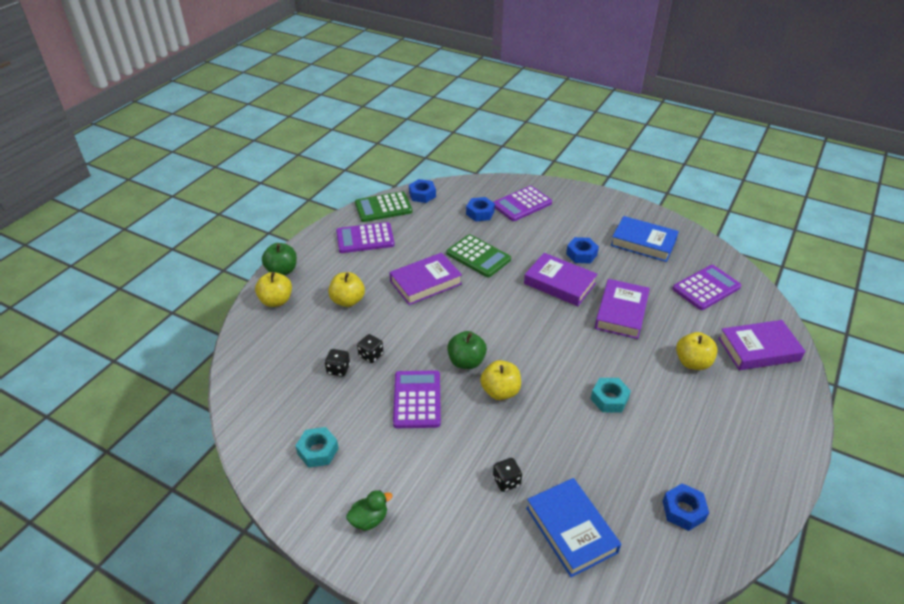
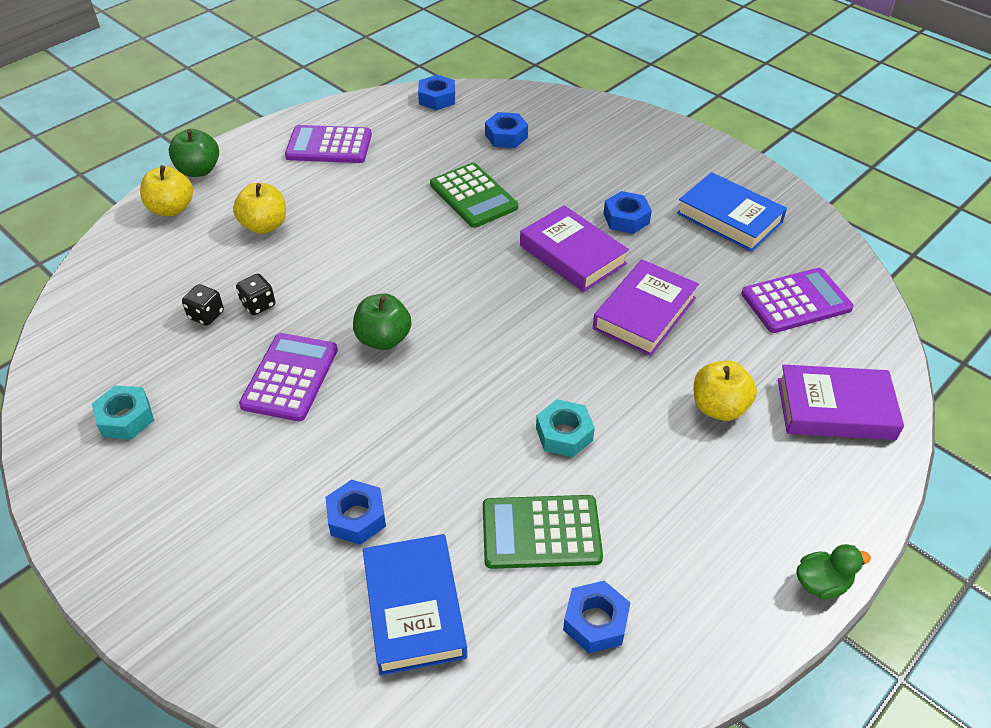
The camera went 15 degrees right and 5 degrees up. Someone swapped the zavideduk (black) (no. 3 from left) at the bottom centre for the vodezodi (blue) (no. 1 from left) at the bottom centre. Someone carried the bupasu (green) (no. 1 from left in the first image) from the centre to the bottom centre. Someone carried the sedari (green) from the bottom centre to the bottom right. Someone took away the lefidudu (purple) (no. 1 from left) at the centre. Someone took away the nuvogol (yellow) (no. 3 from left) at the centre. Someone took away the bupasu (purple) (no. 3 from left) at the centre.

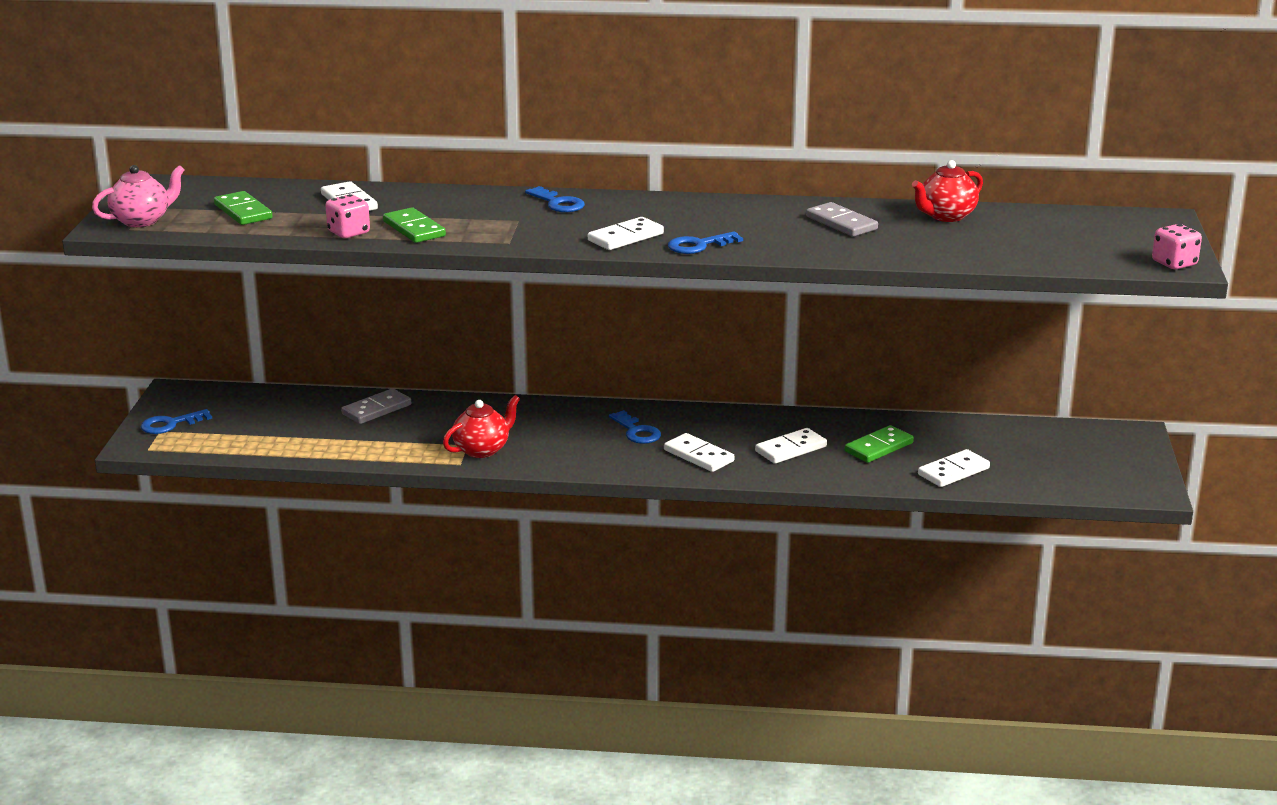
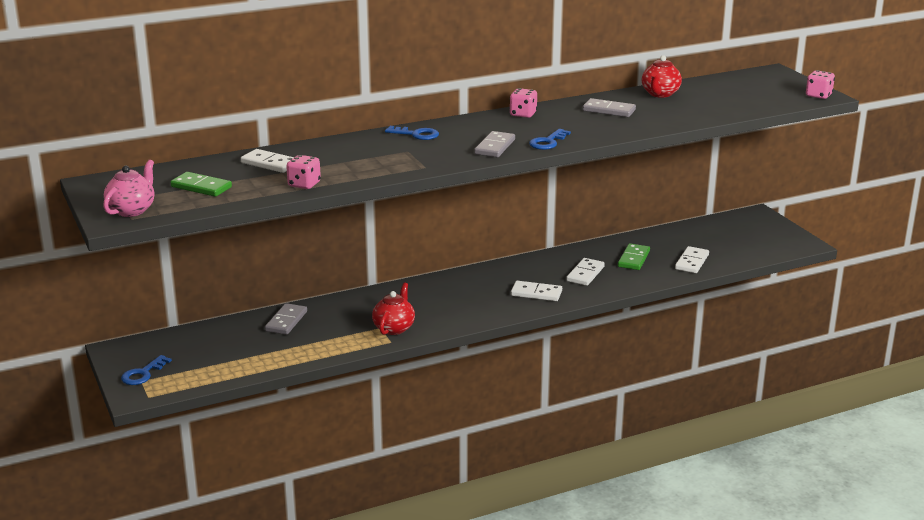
The camera went 30 degrees left and 0 degrees up. Someone repainted the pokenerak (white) (no. 2 from left) at the top centre, which became the pokenerak (grey) (no. 2 from left) at the top centre. Someone put down the zavideduk (pink) (no. 2 from left) at the top centre. Someone took away the pokenerak (green) (no. 2 from left) at the top left. Someone took away the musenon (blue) (no. 3 from left) at the centre.

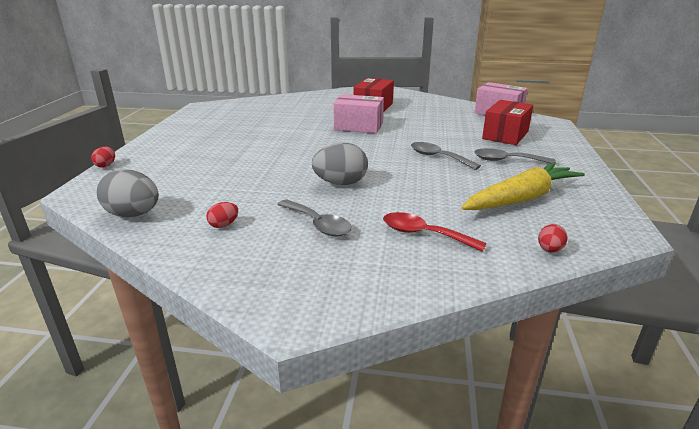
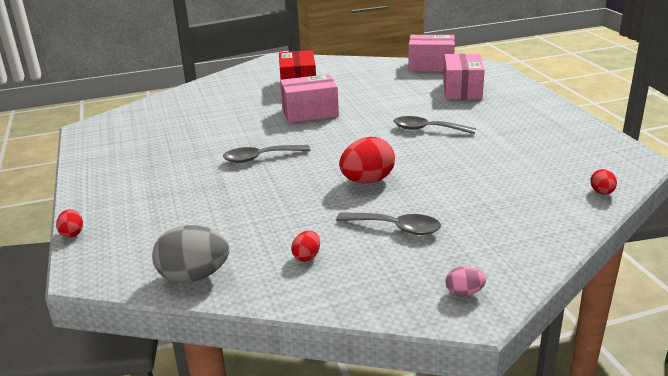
The camera went 25 degrees left and 0 degrees up. Someone carried the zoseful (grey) (no. 3 from left in the first image) from the middle right to the centre. Someone repainted the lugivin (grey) (no. 2 from left) at the centre, which became the lugivin (red) (no. 3 from left) at the centre. Someone repainted the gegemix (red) (no. 2 from left) at the top right, which became the gegemix (pink) (no. 3 from left) at the top right. Someone put down the lugivin (pink) at the bottom right. Someone took away the zoseful (red) at the centre. Someone took away the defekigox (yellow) at the middle right.

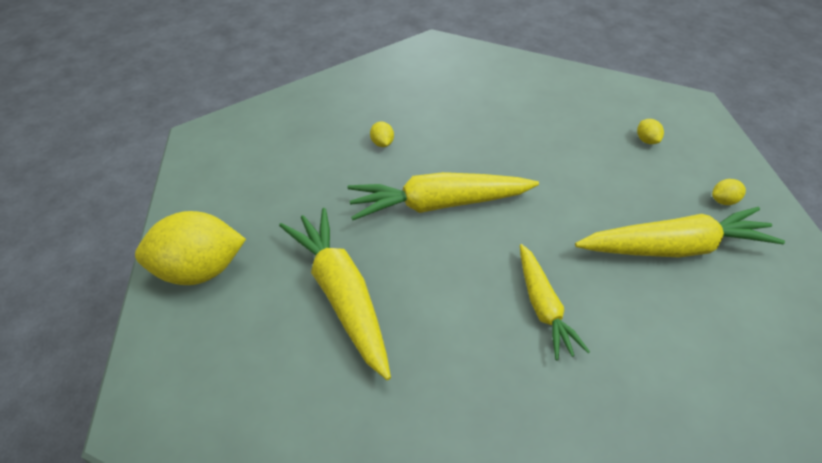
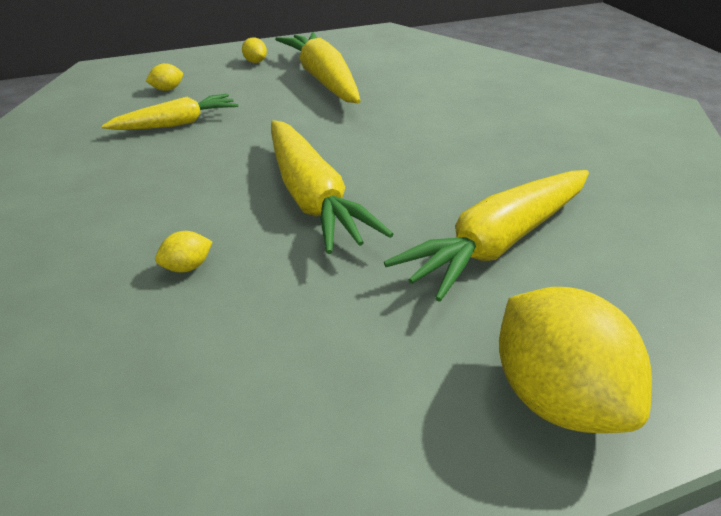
The camera went 105 degrees left and 10 degrees down. Someone carried the defekigox (yellow) (no. 3 from left in the first image) from the middle right to the top left.

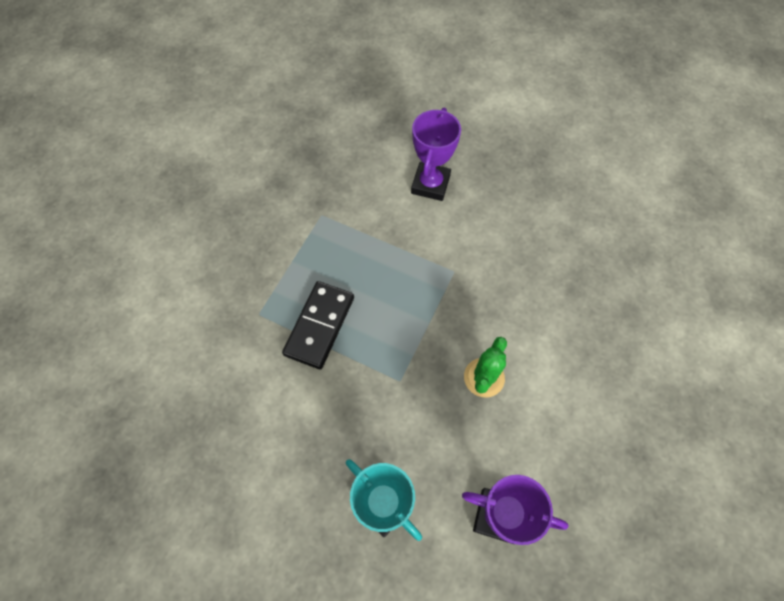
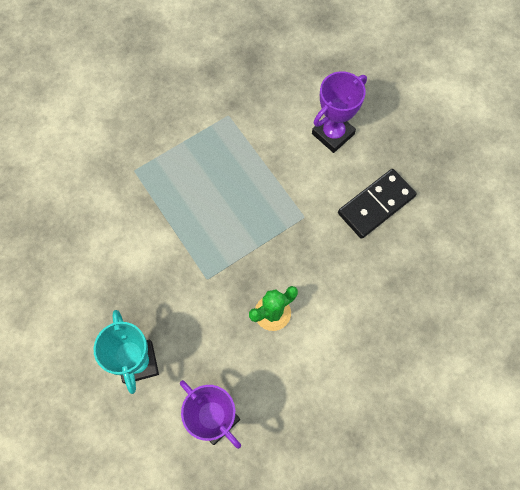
The camera went 30 degrees right and 5 degrees up. Someone carried the pokenerak (black) from the centre to the middle right.

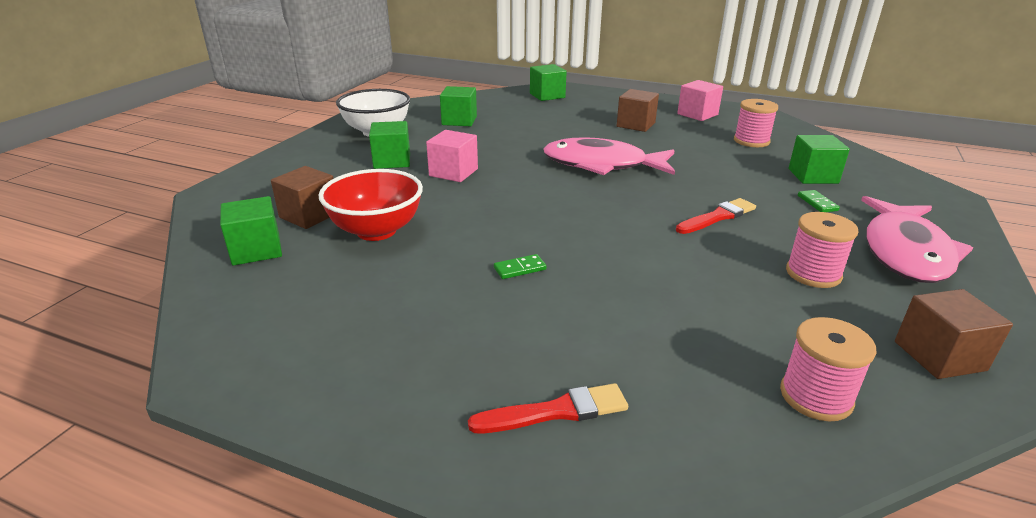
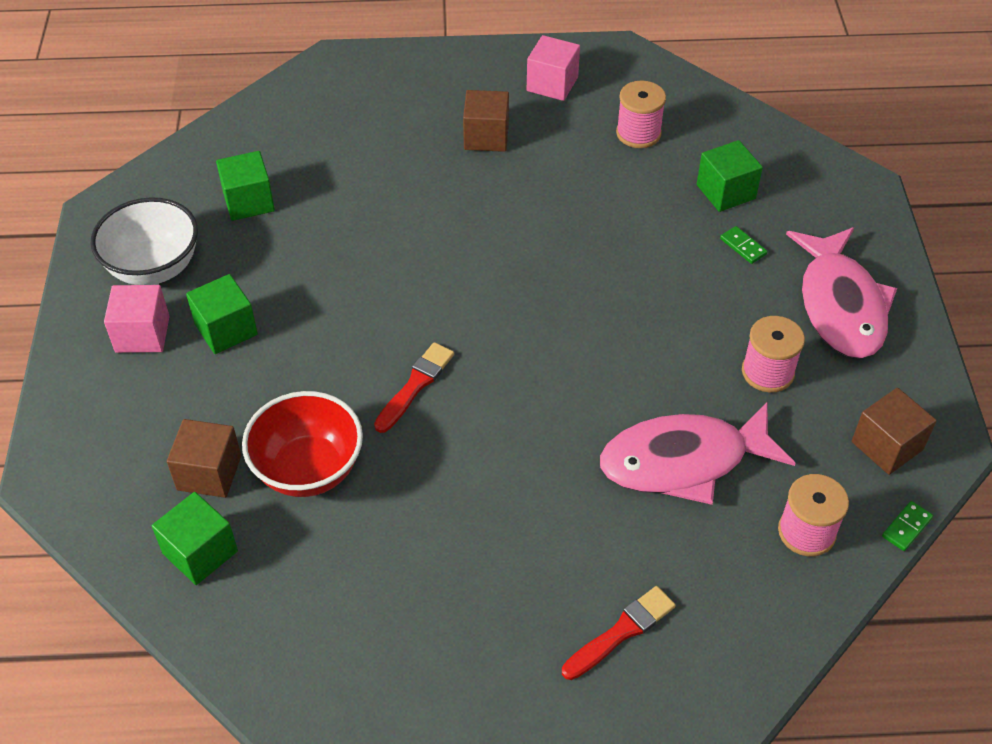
The camera went 25 degrees left and 20 degrees up. Someone carried the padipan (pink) (no. 1 from left) from the top centre to the middle left. Someone carried the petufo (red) (no. 2 from left in the first image) from the middle right to the centre. Someone carried the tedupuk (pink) (no. 1 from left) from the top centre to the middle right. Someone carried the pokenerak (green) (no. 1 from left in the first image) from the centre to the bottom right. Someone took away the padipan (green) (no. 4 from left) at the top centre.

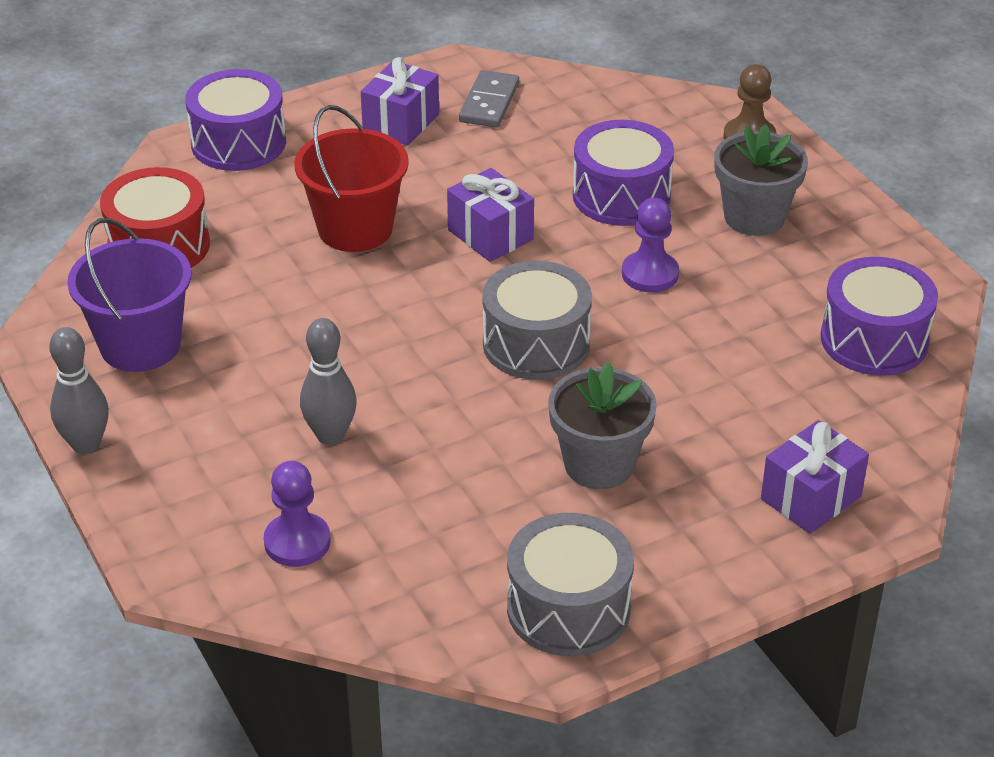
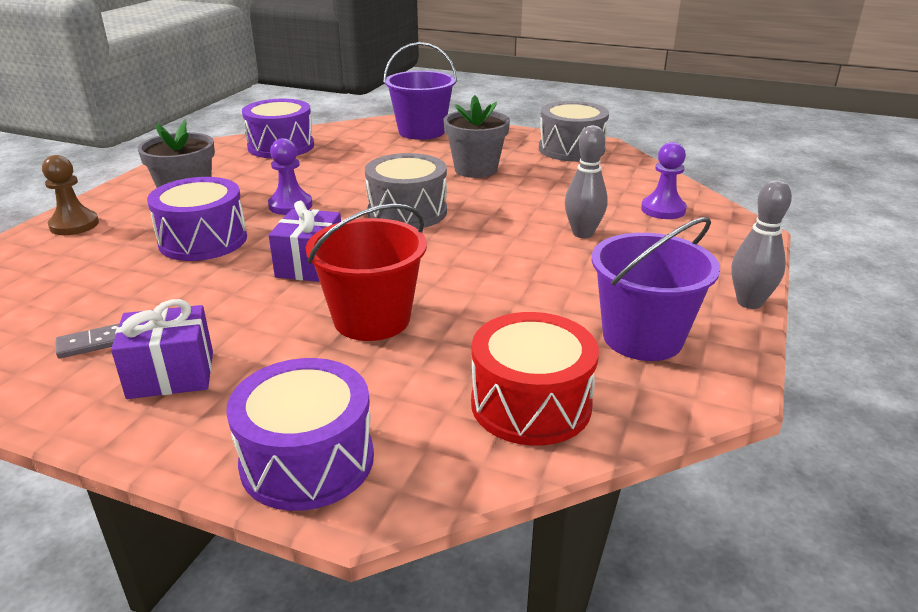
The camera went 130 degrees left and 10 degrees down. Someone scaled the pokenerak (grey) at the top centre by 0.64. Someone swapped the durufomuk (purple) (no. 3 from left) at the middle right for the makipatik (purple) (no. 1 from left) at the top centre.

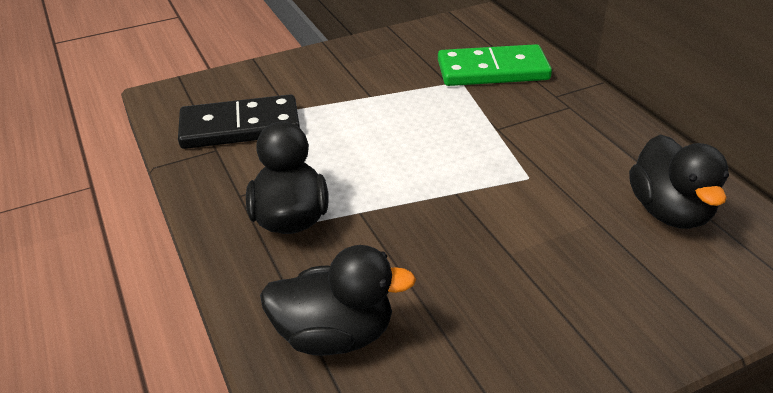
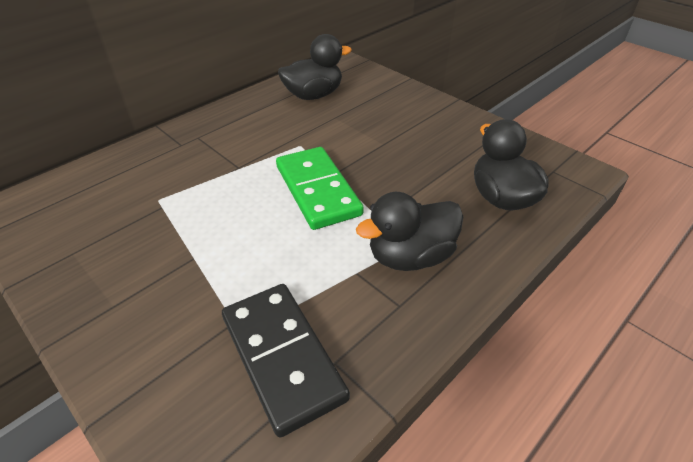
The camera went 110 degrees left and 5 degrees up. Someone carried the pokenerak (green) from the top centre to the centre.

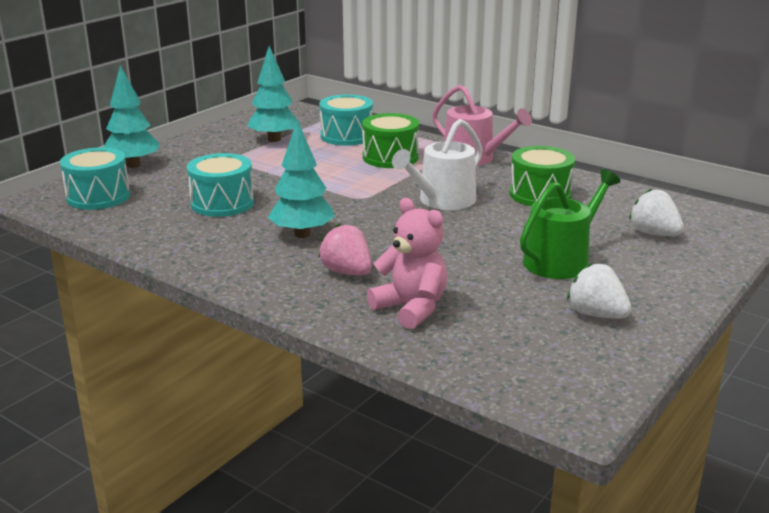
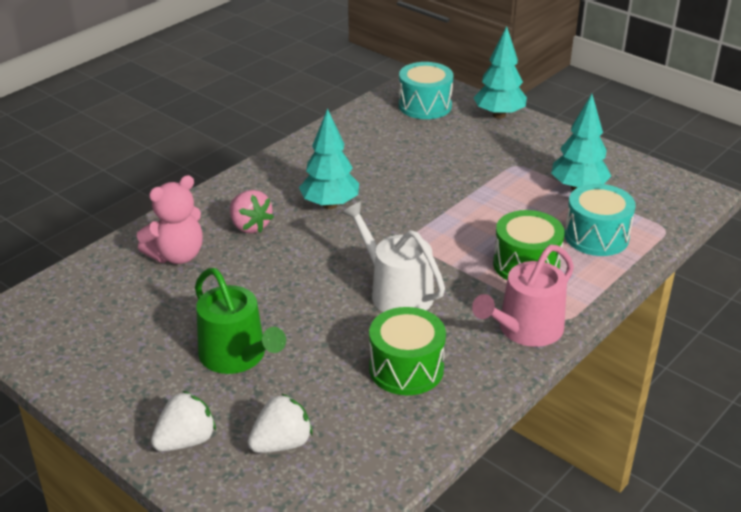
The camera went 95 degrees right and 10 degrees up. Someone carried the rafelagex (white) (no. 1 from left) from the middle right to the bottom left. Someone rotated the rafelagex (pink) at the centre by 90 degrees clockwise. Someone took away the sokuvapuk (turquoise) (no. 2 from left) at the middle left.

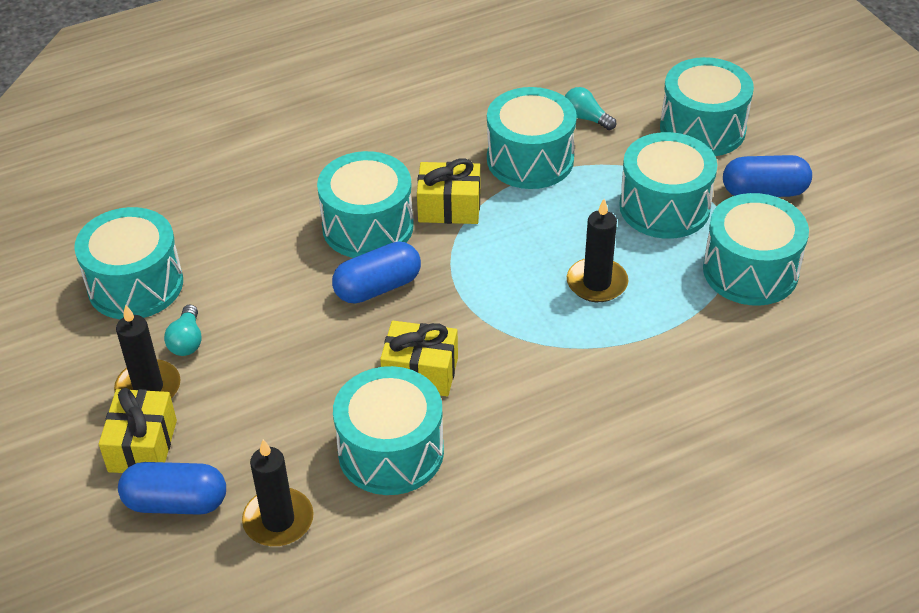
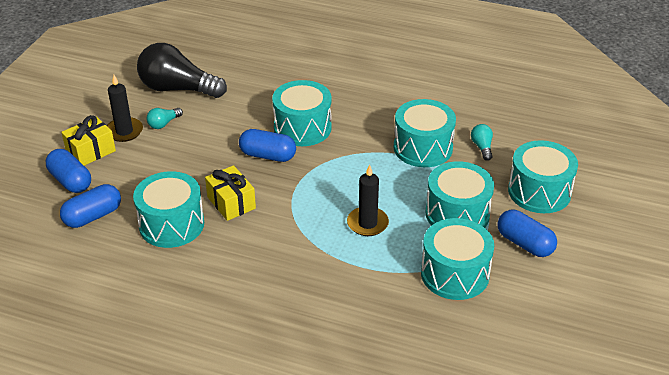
The camera went 45 degrees right and 5 degrees down. Someone swapped the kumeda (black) (no. 2 from left) at the bottom left for the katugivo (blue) (no. 2 from left) at the middle left. Someone swapped the sokuvapuk (turquoise) (no. 1 from left) at the middle left for the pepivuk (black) at the top left. Someone took away the durufomuk (yellow) (no. 3 from left) at the top centre.

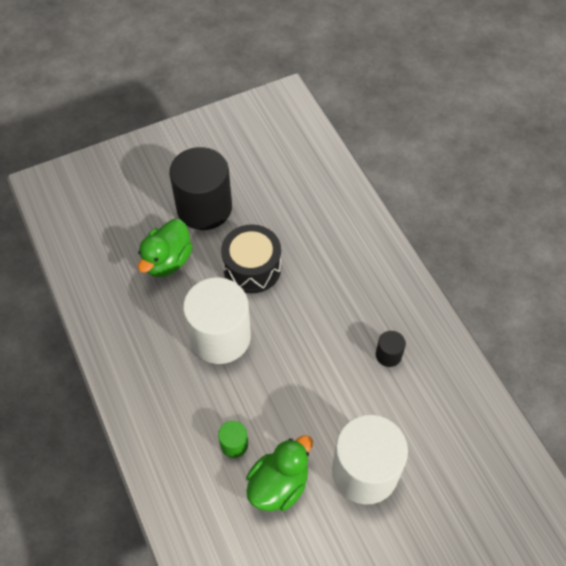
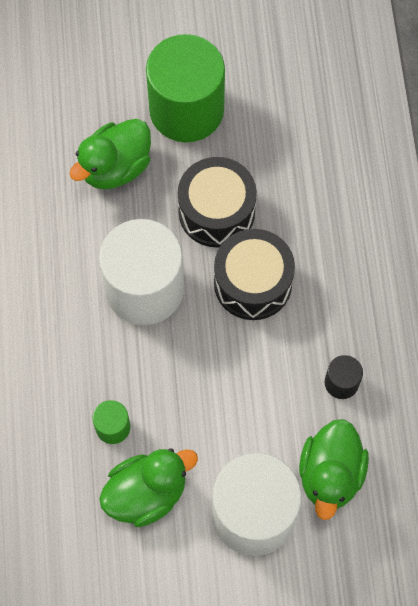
The camera went 20 degrees right and 10 degrees up. Someone repainted the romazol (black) (no. 1 from left) at the top centre, which became the romazol (green) (no. 2 from left) at the top centre. Someone put down the sokuvapuk (black) (no. 2 from left) at the centre. Someone put down the sedari (green) (no. 3 from left) at the bottom right.

